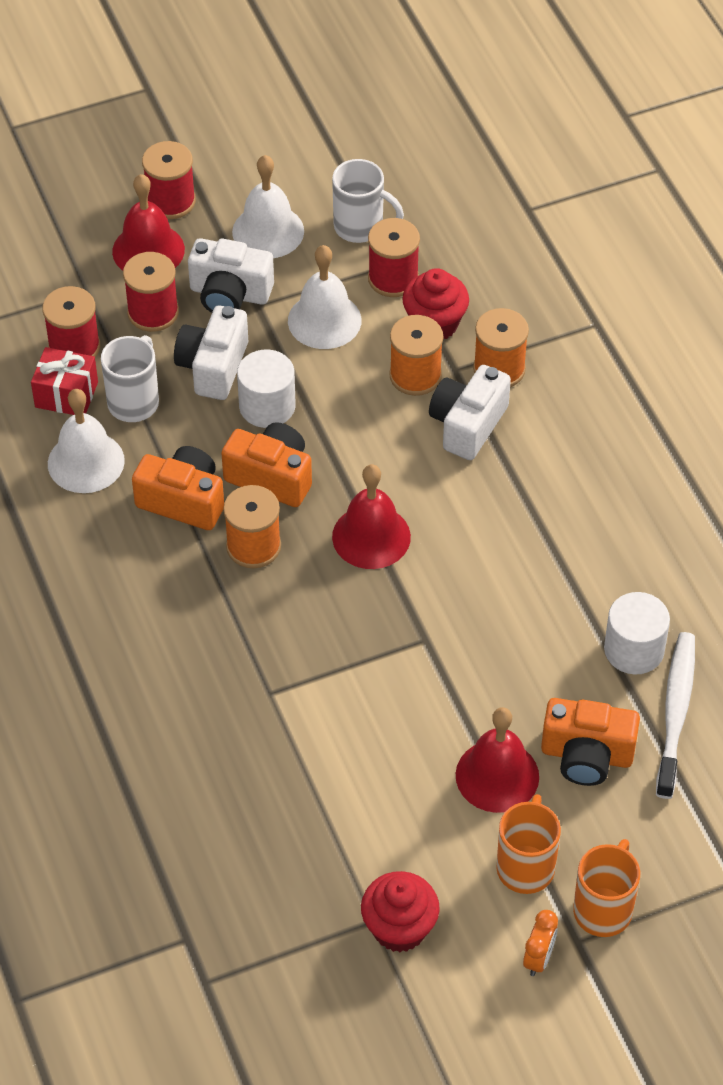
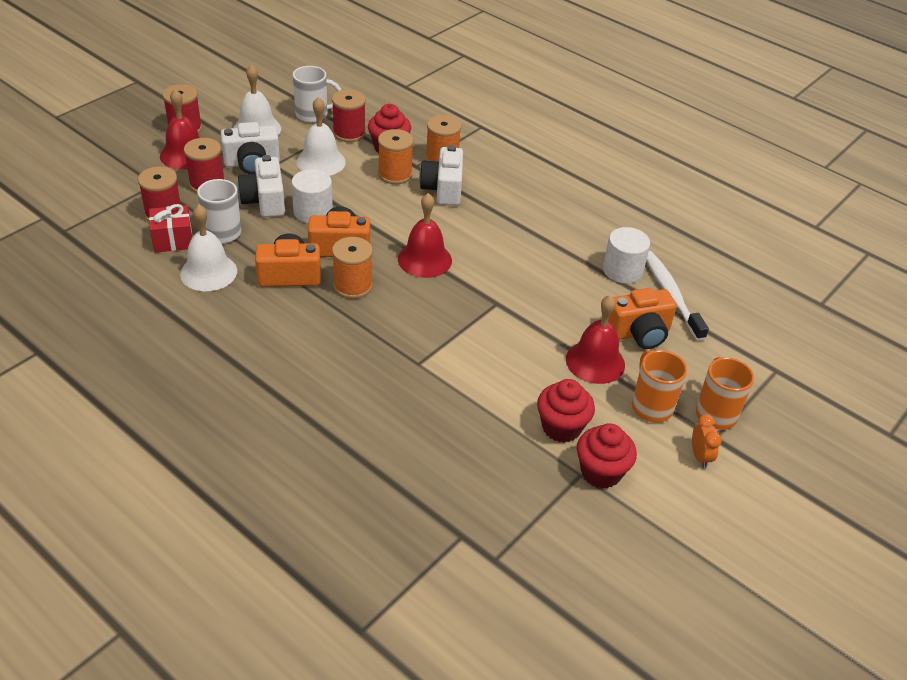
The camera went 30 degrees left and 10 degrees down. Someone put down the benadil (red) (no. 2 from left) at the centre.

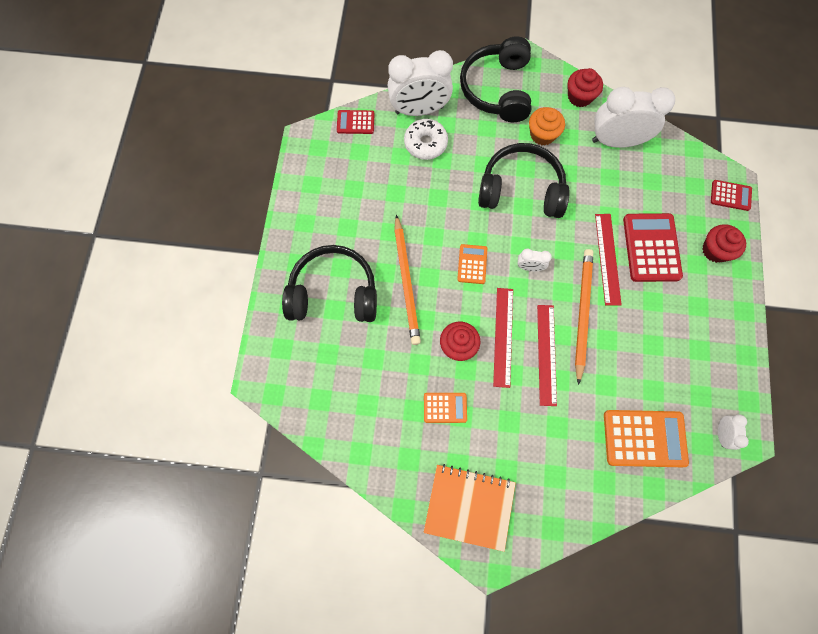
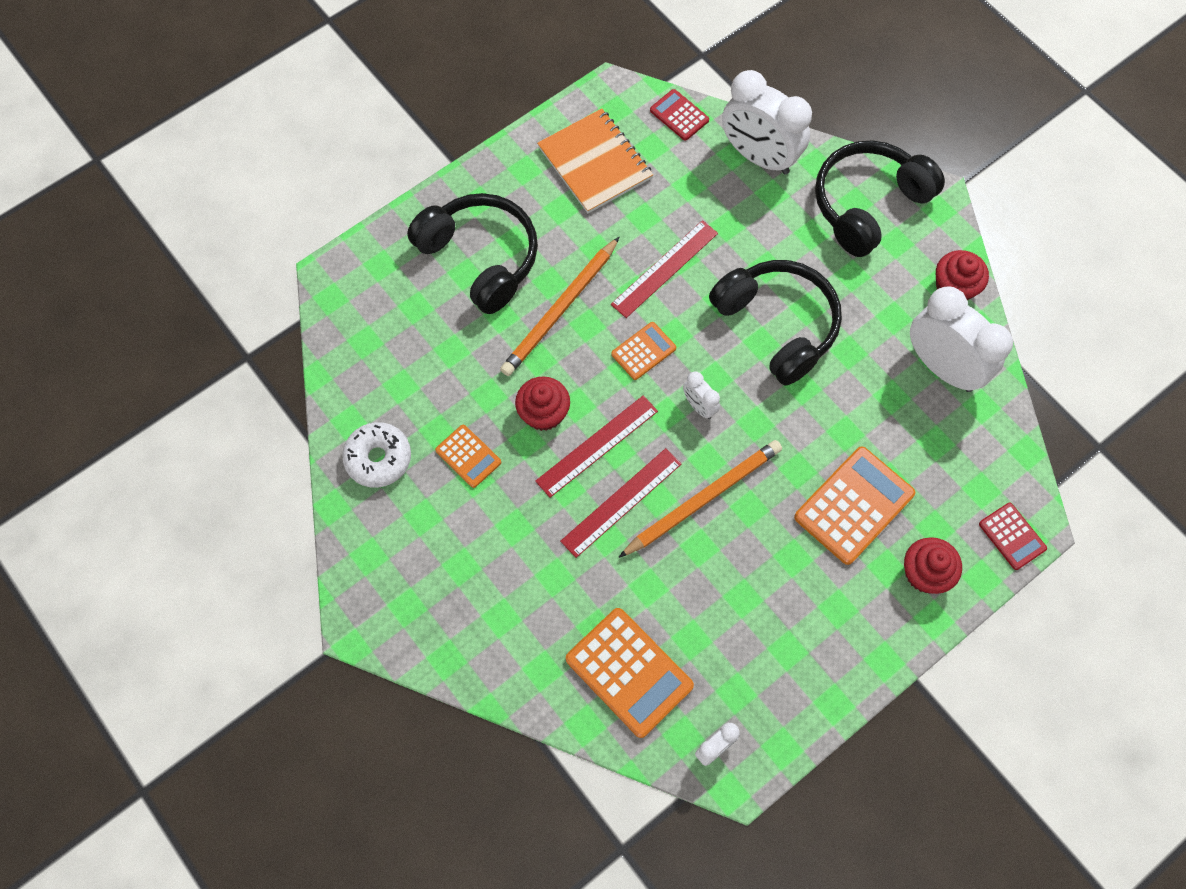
The camera went 45 degrees right and 5 degrees down. Someone carried the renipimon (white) from the top centre to the middle left. Someone carried the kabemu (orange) from the bottom centre to the top centre. Someone carried the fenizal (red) (no. 3 from left) from the middle right to the top centre. Someone repainted the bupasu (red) (no. 2 from left) at the middle right, which became the bupasu (orange) (no. 4 from left) at the middle right. Someone took away the benadil (orange) at the top right.

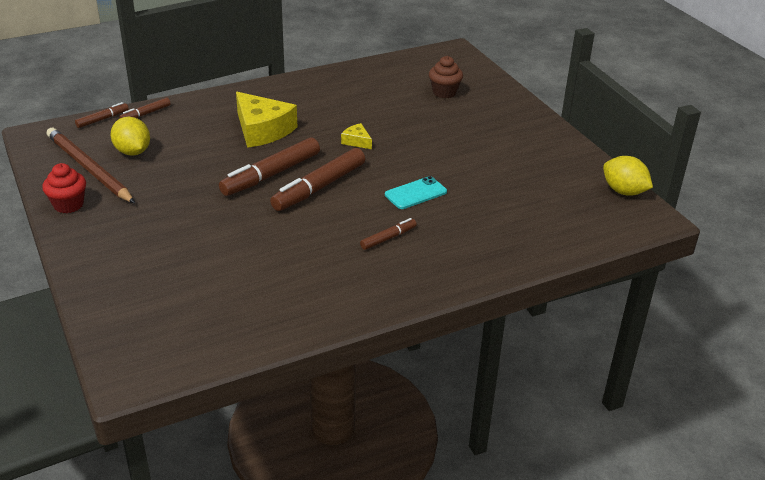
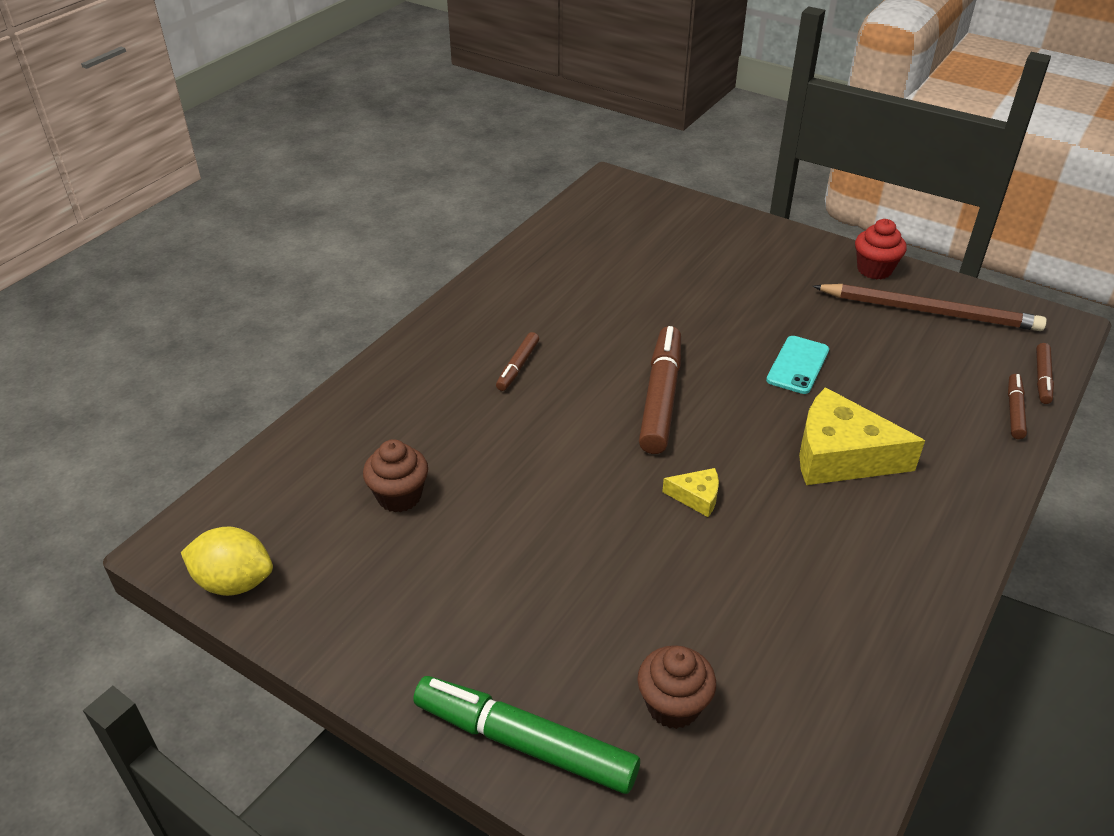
The camera went 150 degrees right and 5 degrees up. Someone put down the benadil (brown) (no. 1 from left) at the centre. Someone put down the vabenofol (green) at the bottom centre. Someone carried the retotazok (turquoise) from the centre to the middle right. Someone took away the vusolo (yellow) (no. 1 from left) at the top left. Someone took away the vabenofol (brown) (no. 3 from left) at the centre.

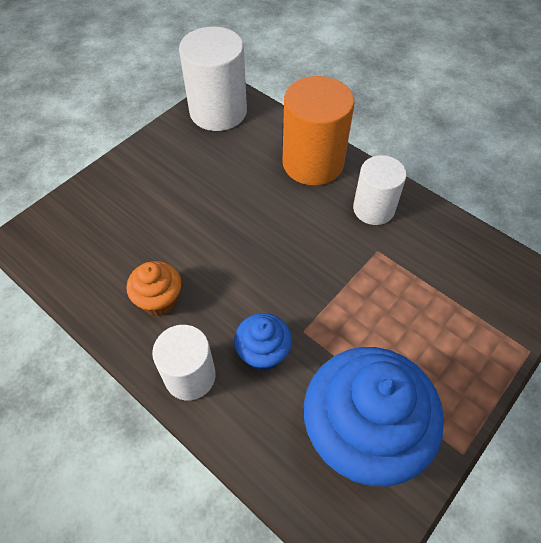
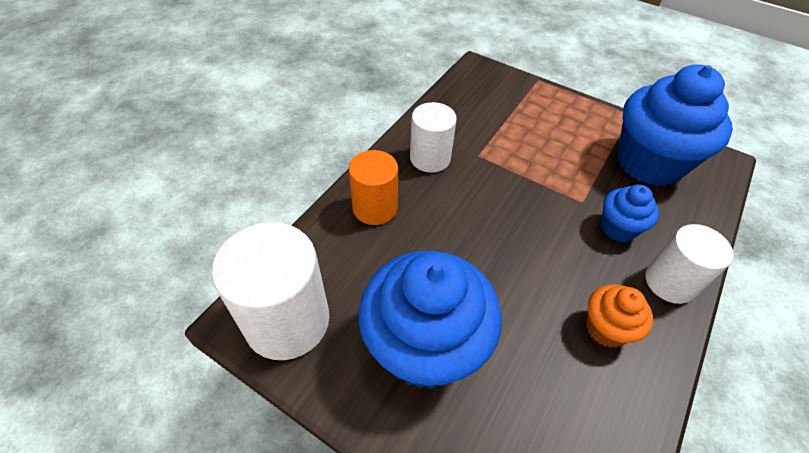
The camera went 100 degrees left and 5 degrees down. Someone scaled the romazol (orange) at the top centre by 0.64. Someone put down the benadil (blue) (no. 1 from left) at the bottom centre.

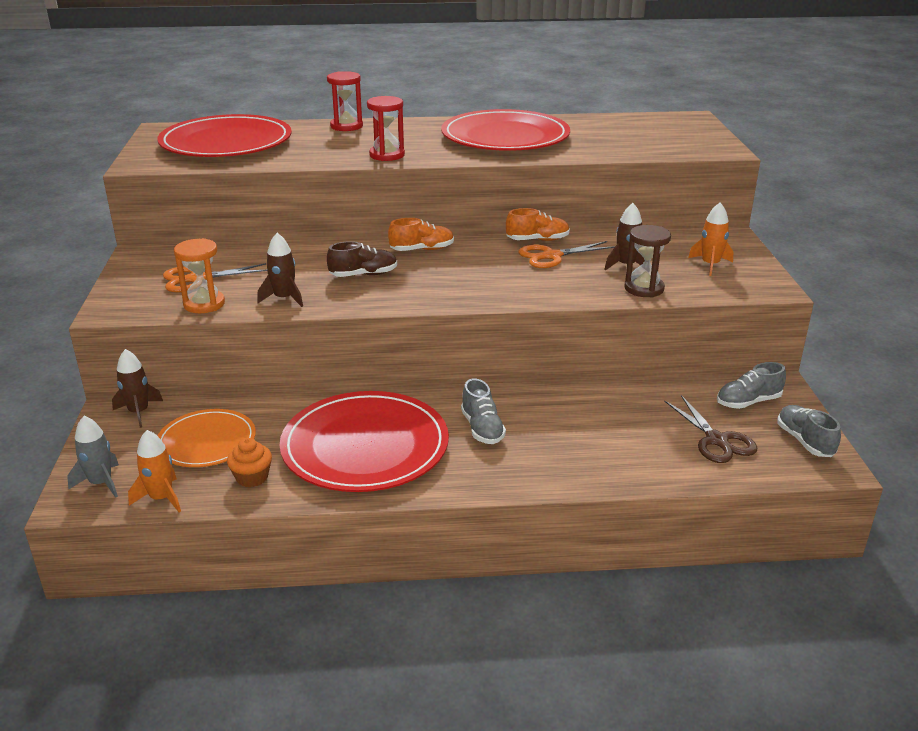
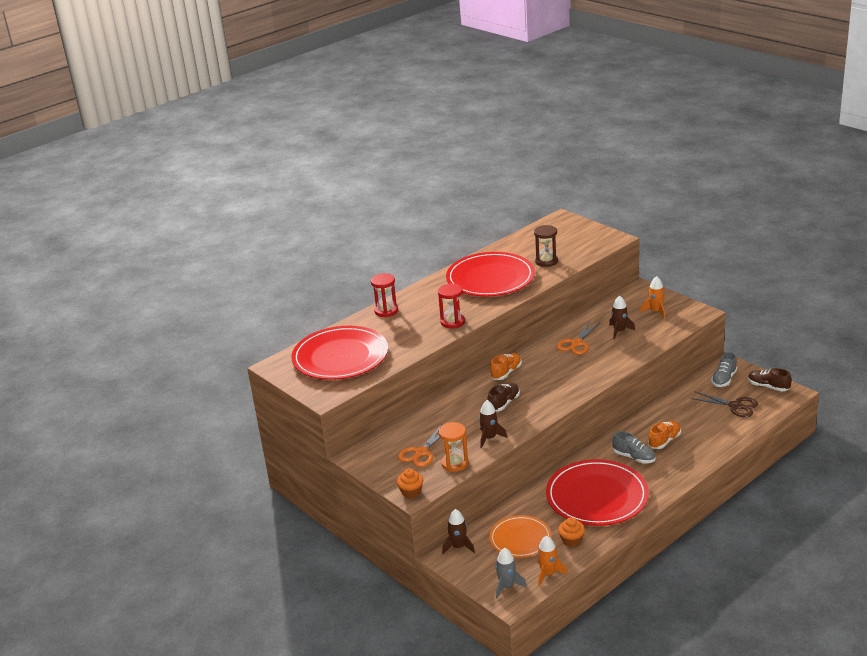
The camera went 35 degrees left and 0 degrees up. Someone put down the benadil (orange) (no. 1 from left) at the bottom centre. Someone carried the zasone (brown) from the middle right to the centre. Someone carried the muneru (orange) (no. 2 from left) from the top centre to the middle right. Someone repainted the muneru (grey) (no. 3 from left) at the middle right, which became the muneru (brown) (no. 2 from left) at the middle right.

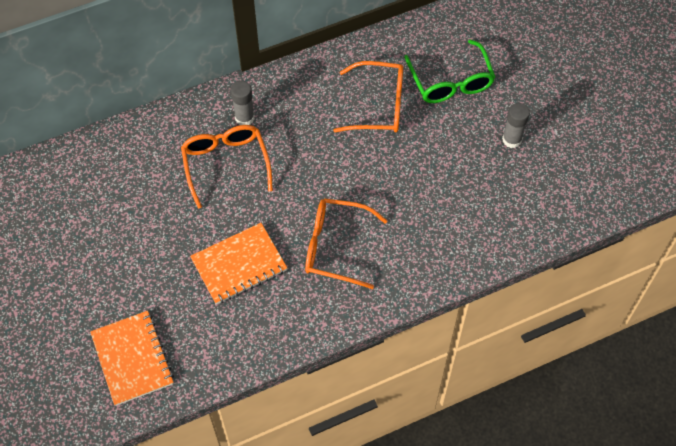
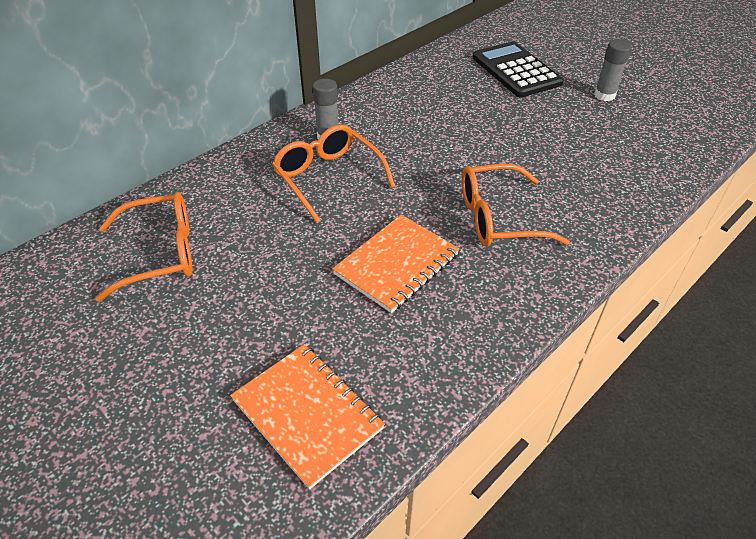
The camera went 20 degrees left and 15 degrees down. Someone carried the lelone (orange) (no. 3 from left in the first image) from the top centre to the middle left. Someone swapped the lelone (green) at the top centre for the bupasu (black) at the top right.

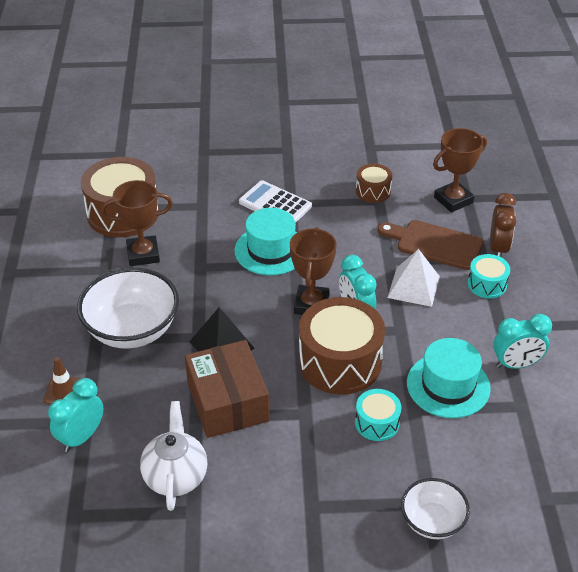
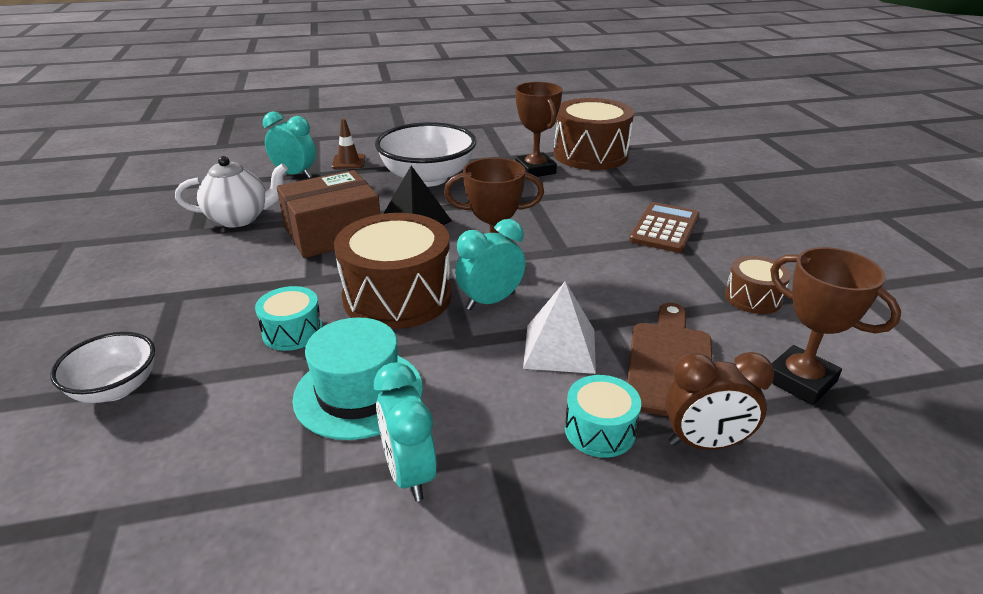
The camera went 80 degrees right and 10 degrees down. Someone repainted the bupasu (white) at the centre, which became the bupasu (brown) at the middle right. Someone took away the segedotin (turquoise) (no. 1 from left) at the centre.

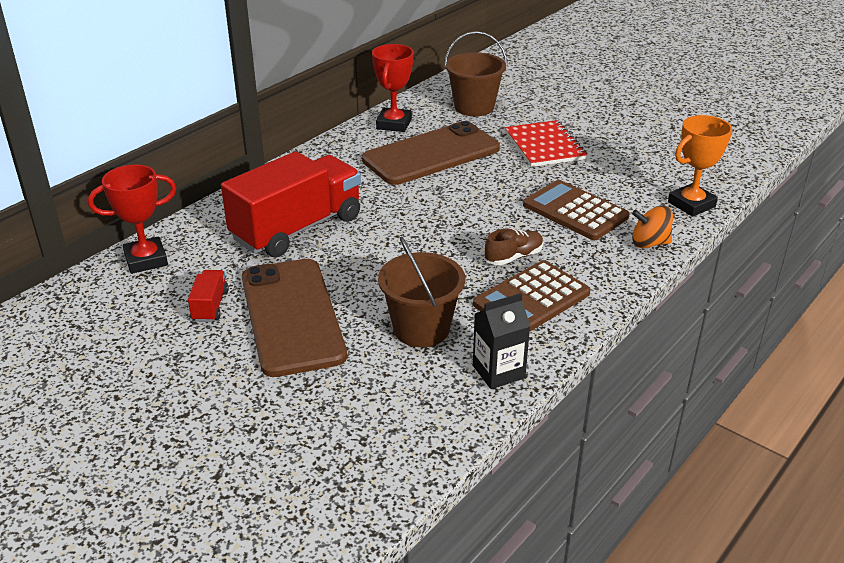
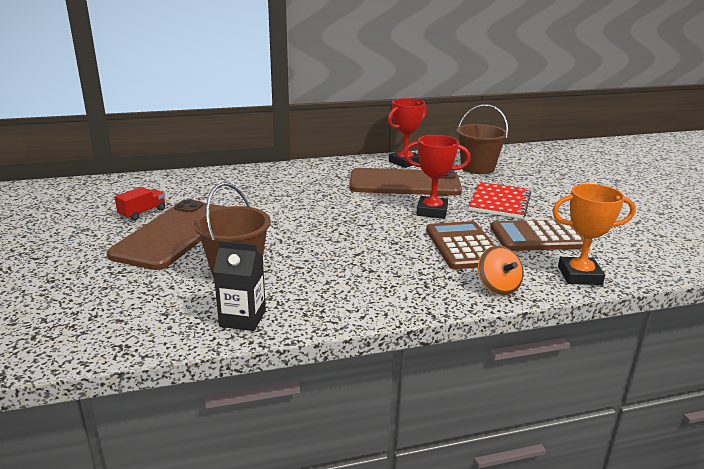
The camera went 35 degrees right and 10 degrees down. Someone carried the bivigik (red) (no. 1 from left in the first image) from the middle left to the centre. Someone rotated the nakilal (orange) at the middle right by 150 degrees counterclockwise. Someone carried the bupasu (brown) (no. 1 from left in the first image) from the centre to the middle right. Someone took away the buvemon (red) (no. 2 from left) at the centre. Someone took away the muneru (brown) at the centre.

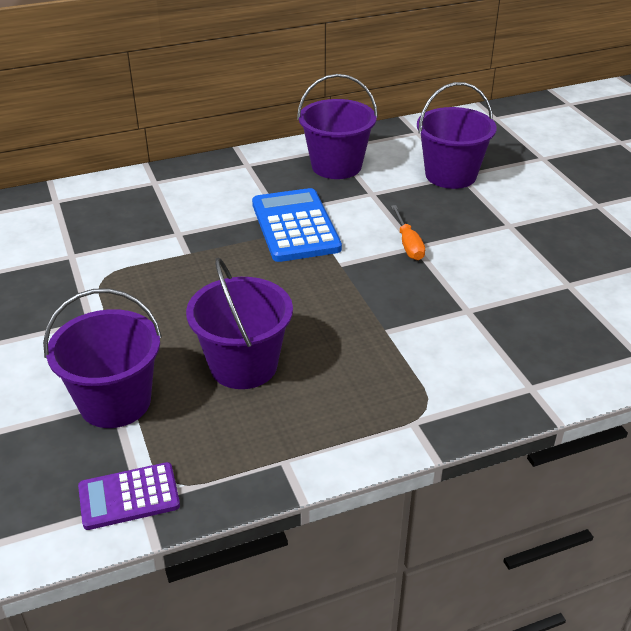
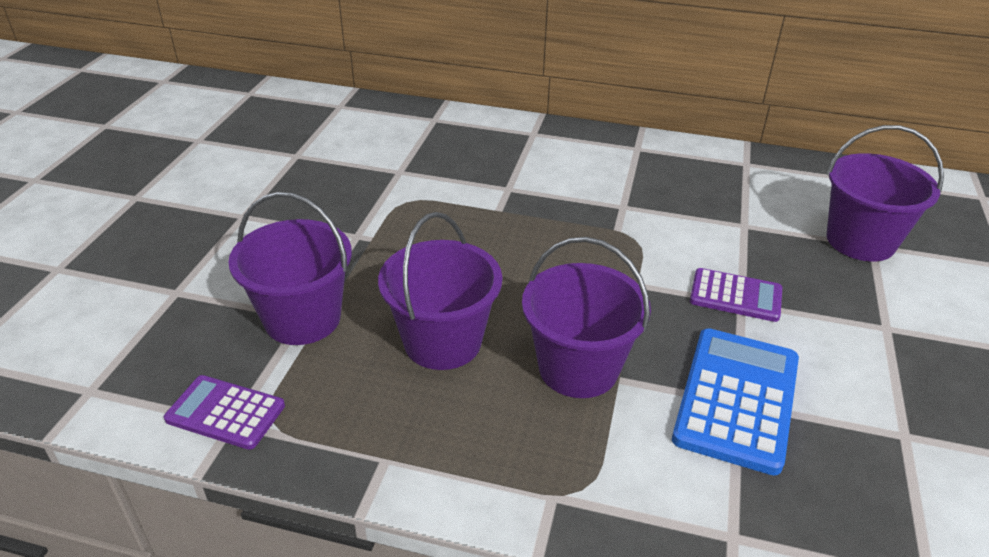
The camera went 35 degrees right and 0 degrees up. Someone carried the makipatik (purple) (no. 3 from left) from the top centre to the centre. Someone carried the bupasu (blue) from the centre to the bottom right. Someone swapped the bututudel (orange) at the centre for the bupasu (purple) (no. 2 from left) at the middle right.

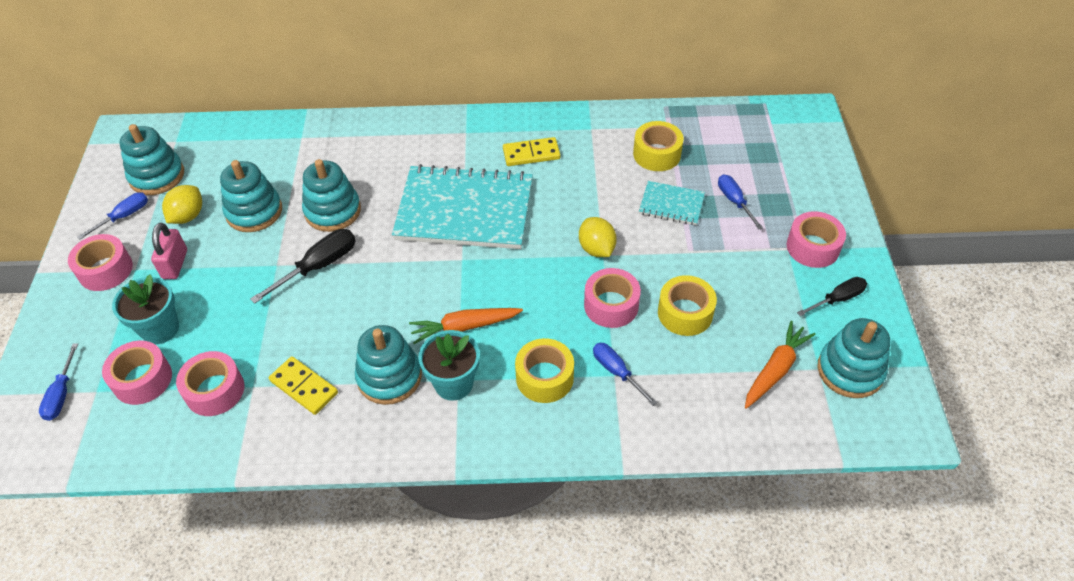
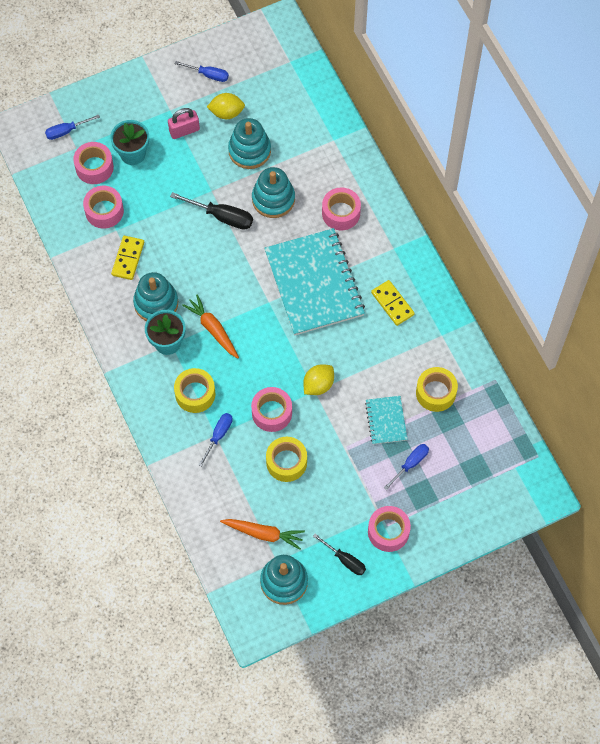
The camera went 65 degrees right and 15 degrees up. Someone carried the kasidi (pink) (no. 1 from left in the first image) from the middle left to the top centre. Someone took away the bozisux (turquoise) (no. 1 from left) at the top left.

